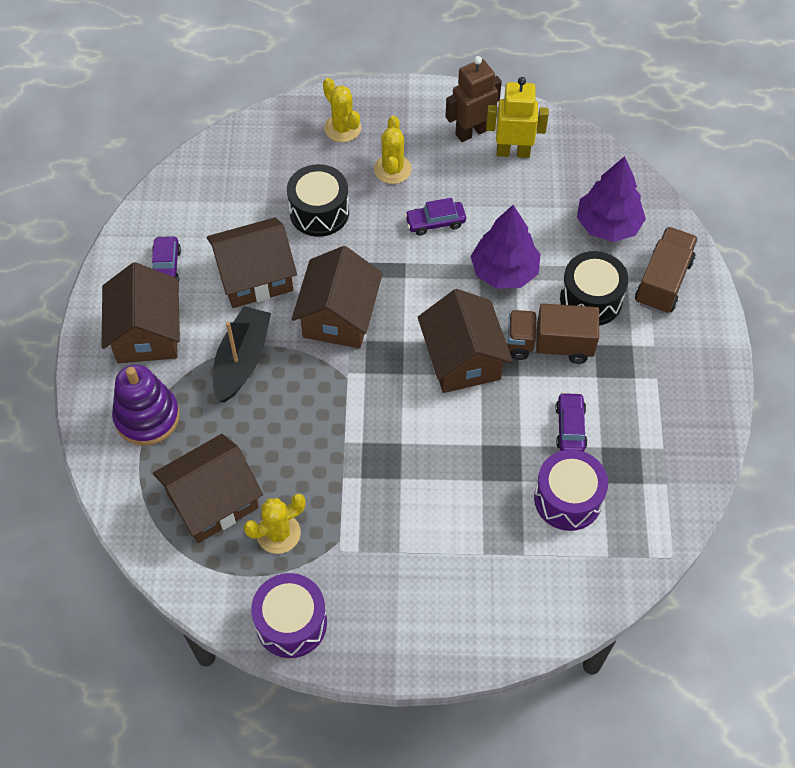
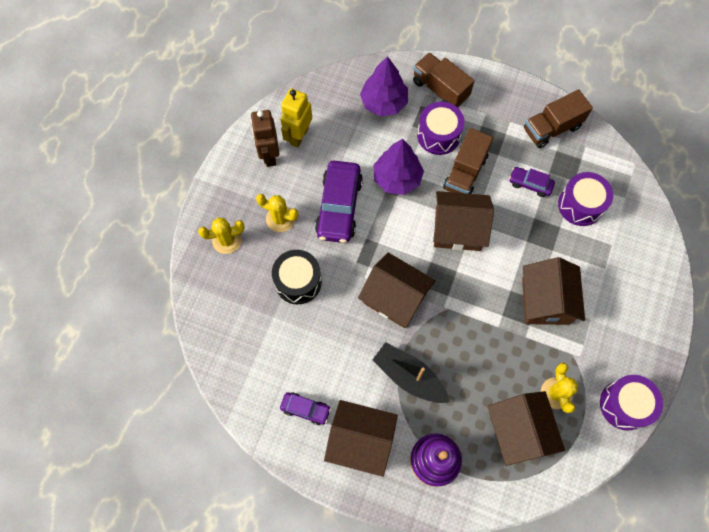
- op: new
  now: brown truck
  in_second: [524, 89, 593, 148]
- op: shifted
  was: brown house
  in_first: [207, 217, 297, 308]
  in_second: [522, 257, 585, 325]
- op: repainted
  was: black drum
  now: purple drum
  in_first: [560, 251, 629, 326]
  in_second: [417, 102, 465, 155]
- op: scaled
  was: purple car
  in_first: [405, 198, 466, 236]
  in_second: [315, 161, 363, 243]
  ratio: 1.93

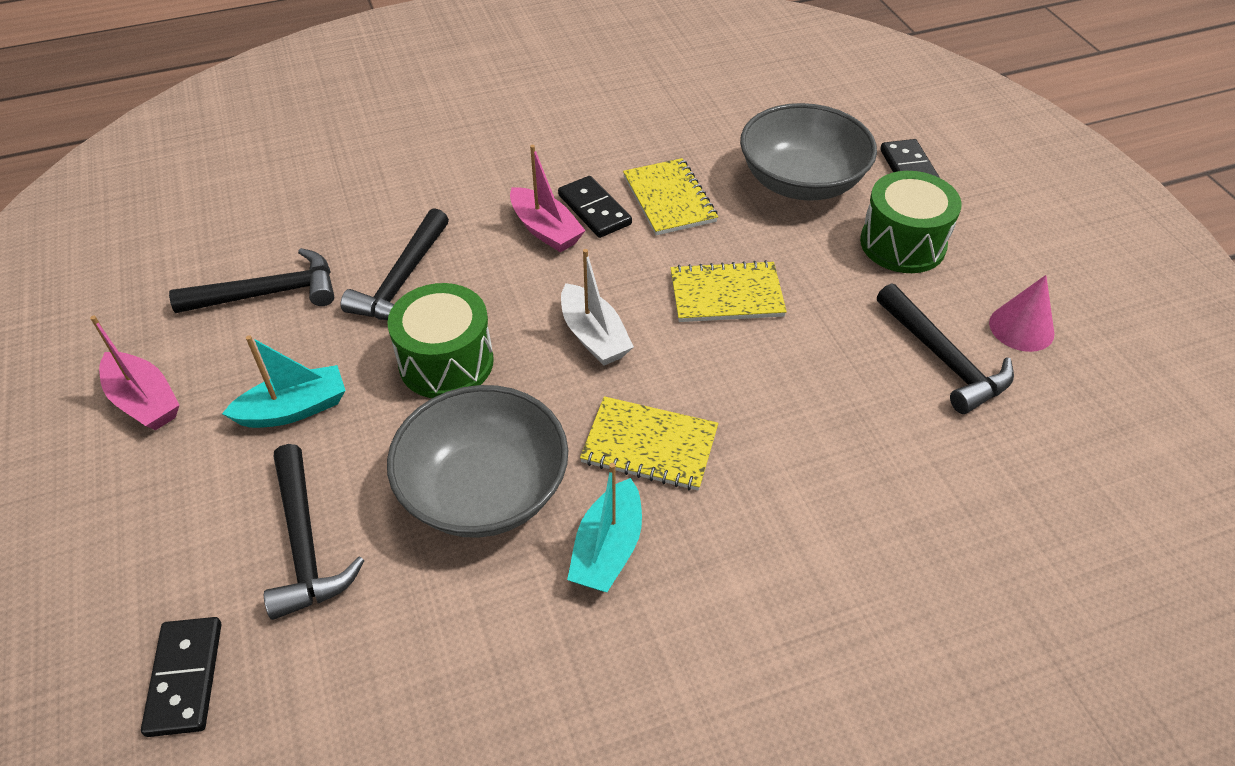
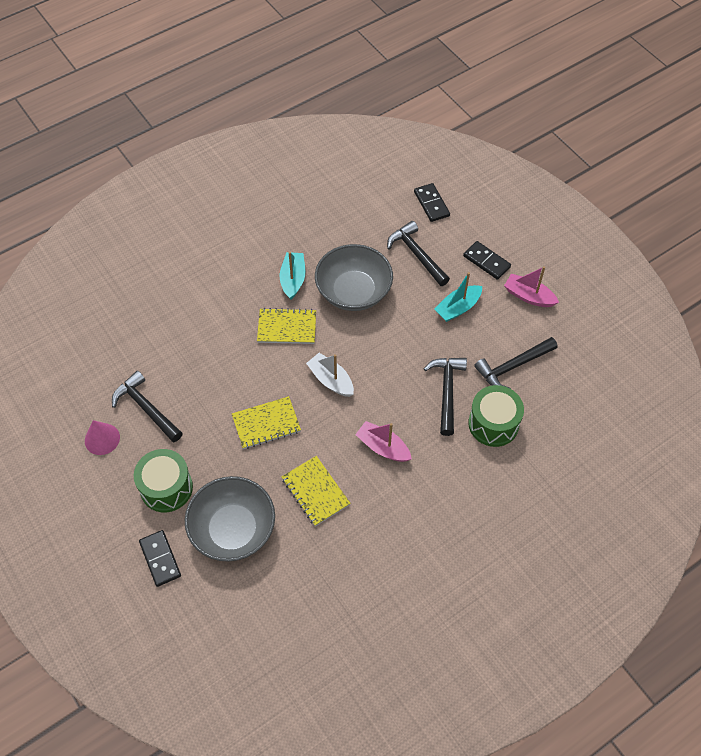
- op: shifted
  was: green drum
  in_first: [387, 283, 494, 398]
  in_second: [468, 385, 524, 447]
- op: shifted
  was: black domino
  in_first: [558, 176, 632, 238]
  in_second: [463, 241, 511, 280]

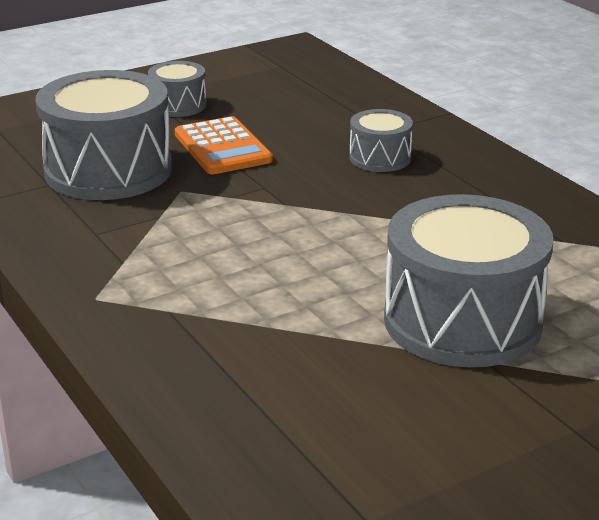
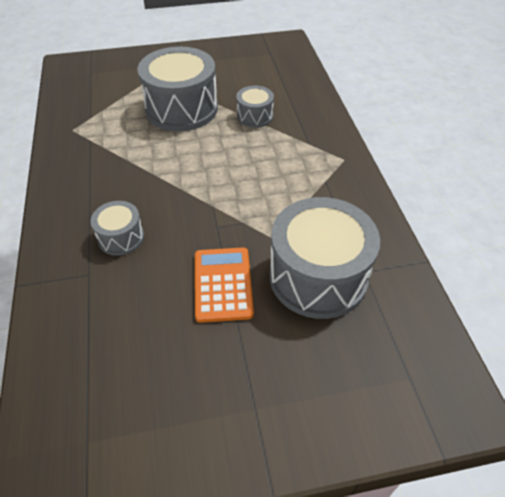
- op: shifted
  was: grey drum
  in_first: [148, 61, 207, 117]
  in_second: [236, 86, 274, 128]

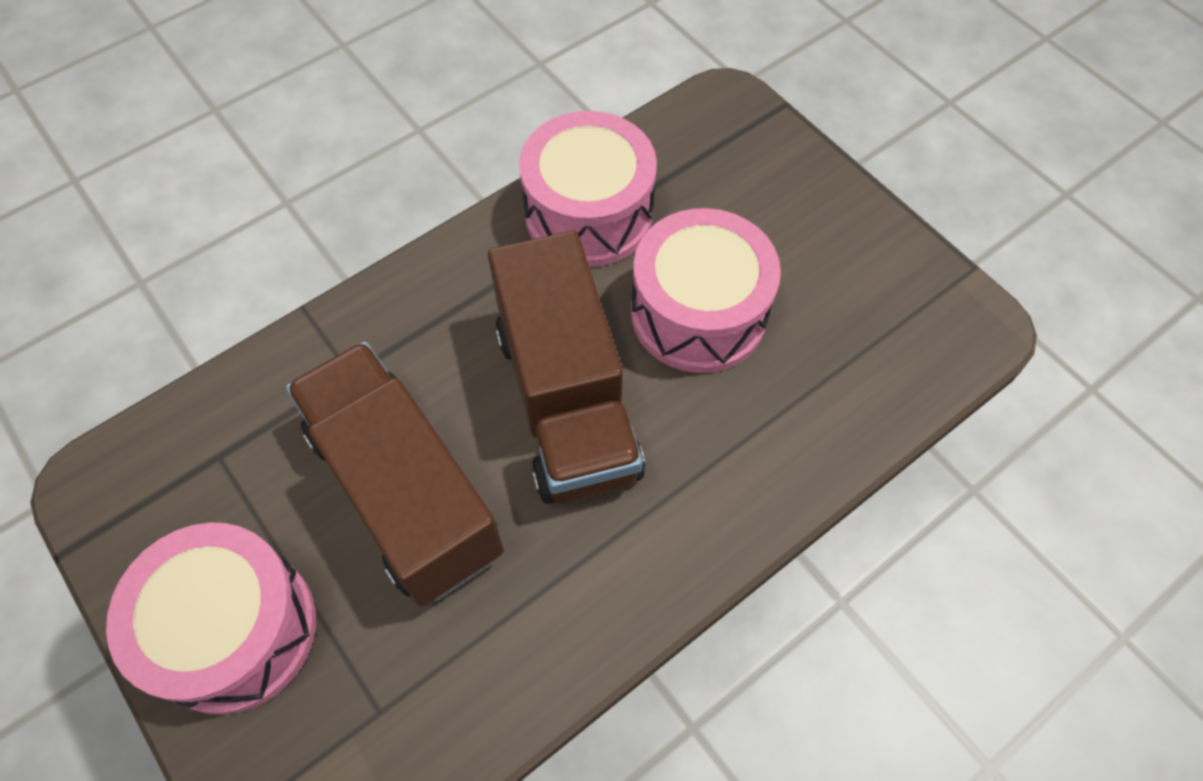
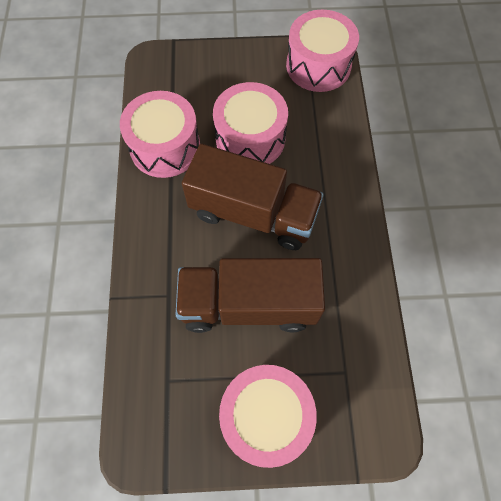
- op: new
  now: pink drum
  in_second: [286, 10, 359, 92]

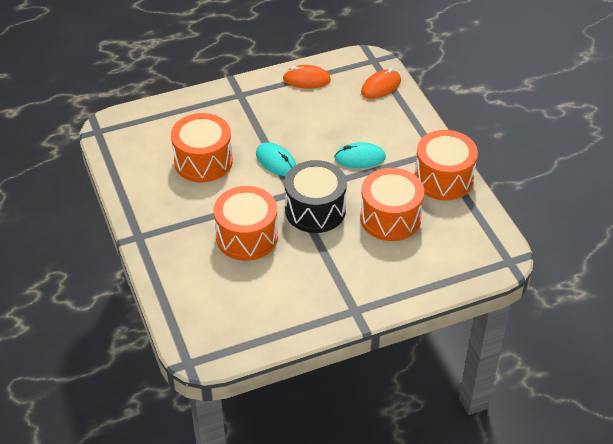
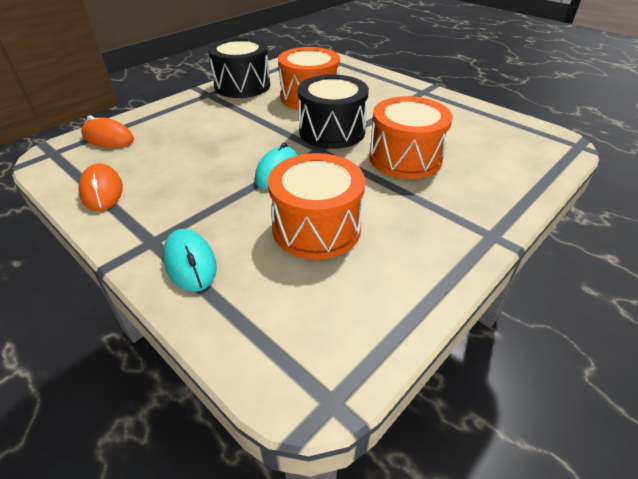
- op: shifted
  was: turquoise mouse
  in_first: [334, 142, 386, 168]
  in_second: [163, 229, 217, 292]
- op: repainted
  was: orange drum
  now: black drum
  in_first: [414, 130, 478, 200]
  in_second: [208, 38, 270, 98]

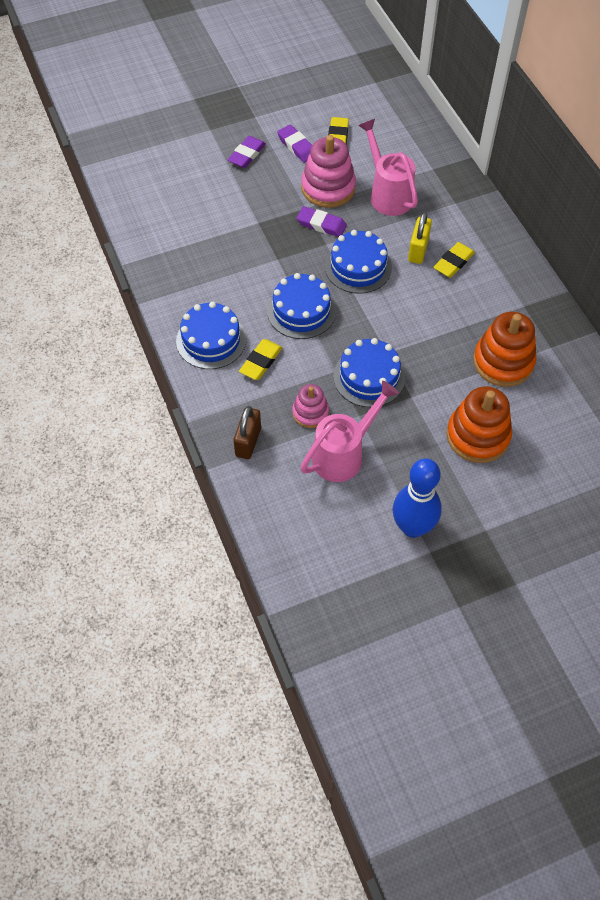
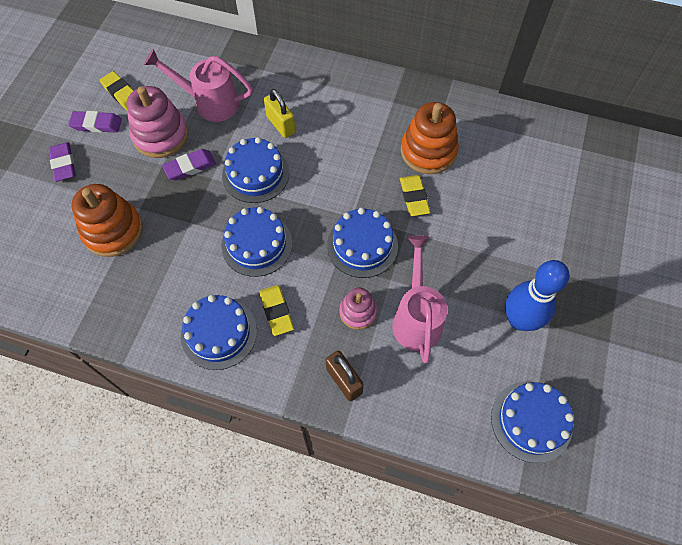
- op: new
  now: blue cake
  in_second: [491, 382, 574, 463]
- op: shifted
  was: yellow eraser
  in_first: [433, 242, 475, 278]
  in_second: [400, 175, 430, 216]
- op: shifted
  was: orange stacking toy
  in_first: [446, 386, 512, 463]
  in_second: [72, 184, 143, 257]

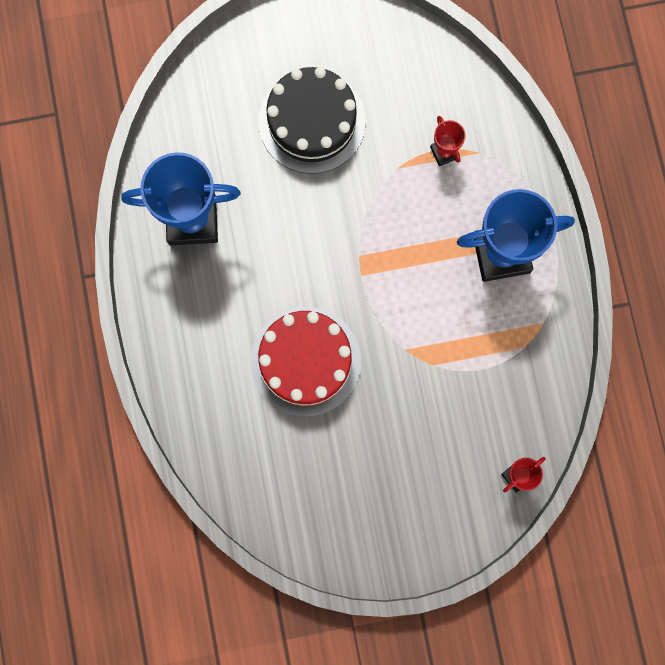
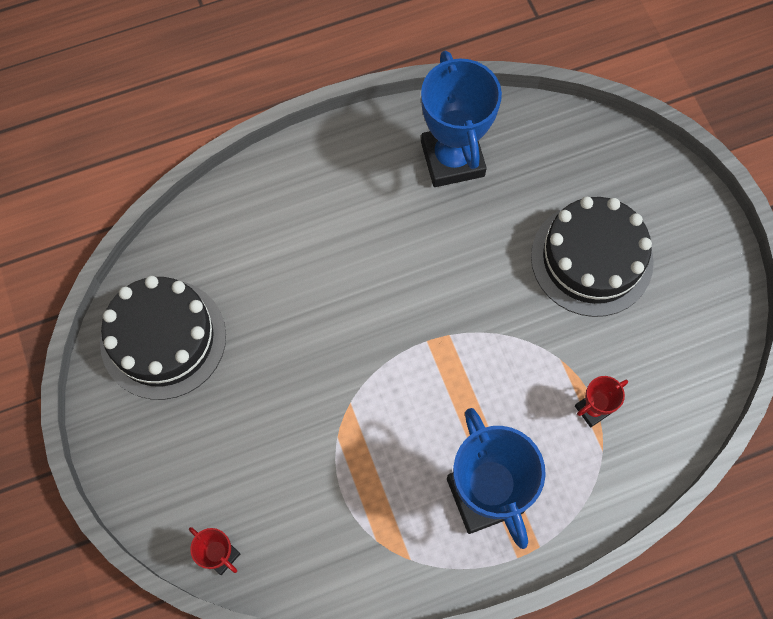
- op: gone
  was: red cake
  in_first: [250, 307, 361, 417]
- op: new
  now: black cake
  in_second: [100, 276, 226, 400]

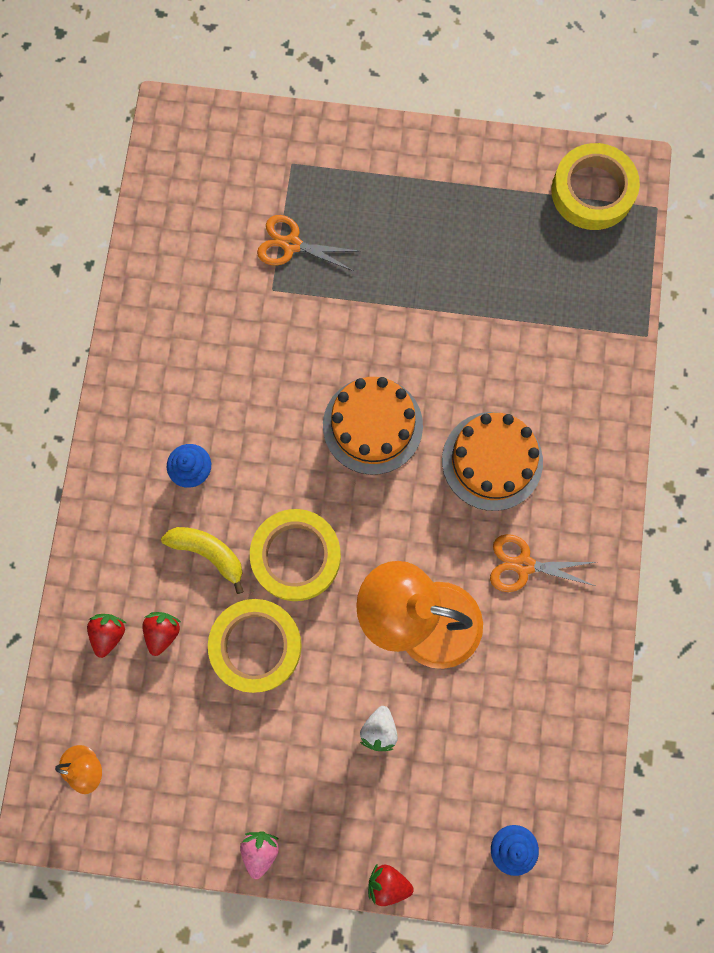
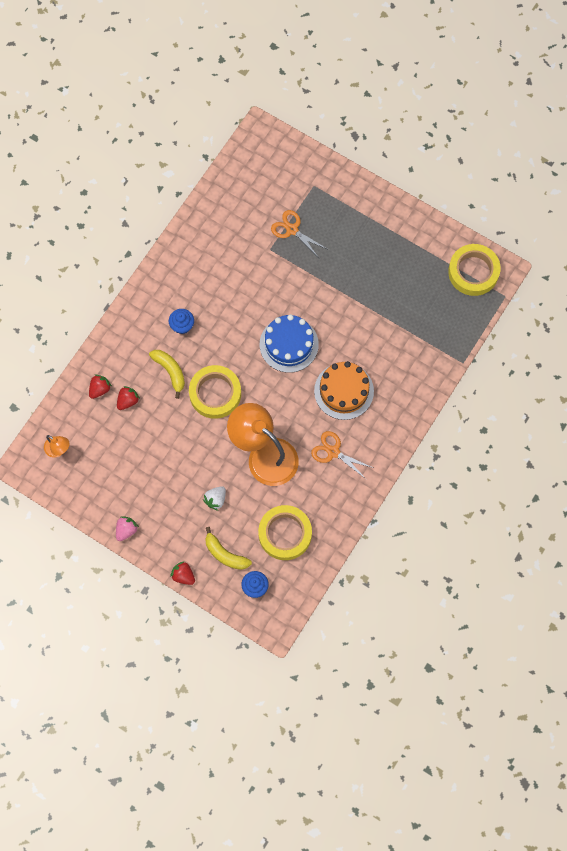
- op: new
  now: yellow banana
  in_second: [205, 527, 252, 570]
- op: shifted
  was: yellow tape
  in_first: [208, 599, 302, 693]
  in_second: [258, 505, 312, 560]
- op: repainted
  was: orange cake
  now: blue cake
  in_first: [323, 377, 423, 475]
  in_second: [260, 314, 319, 373]

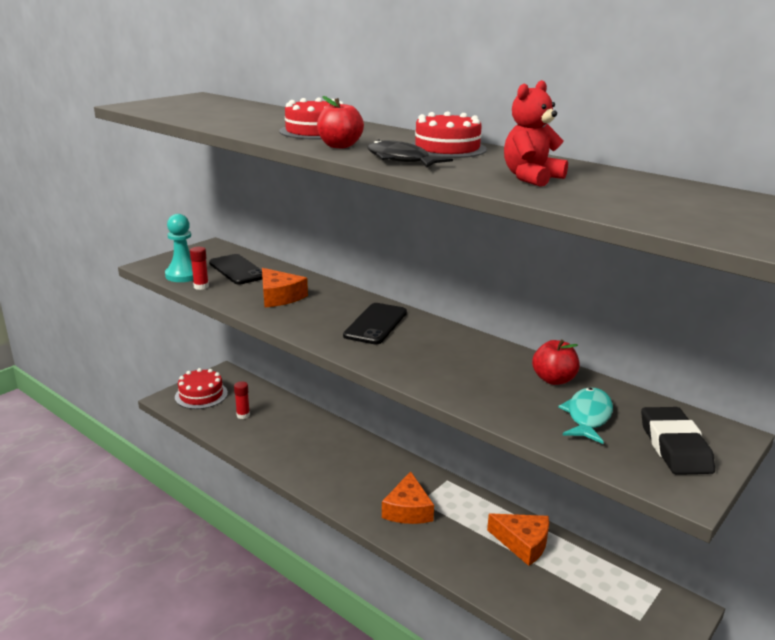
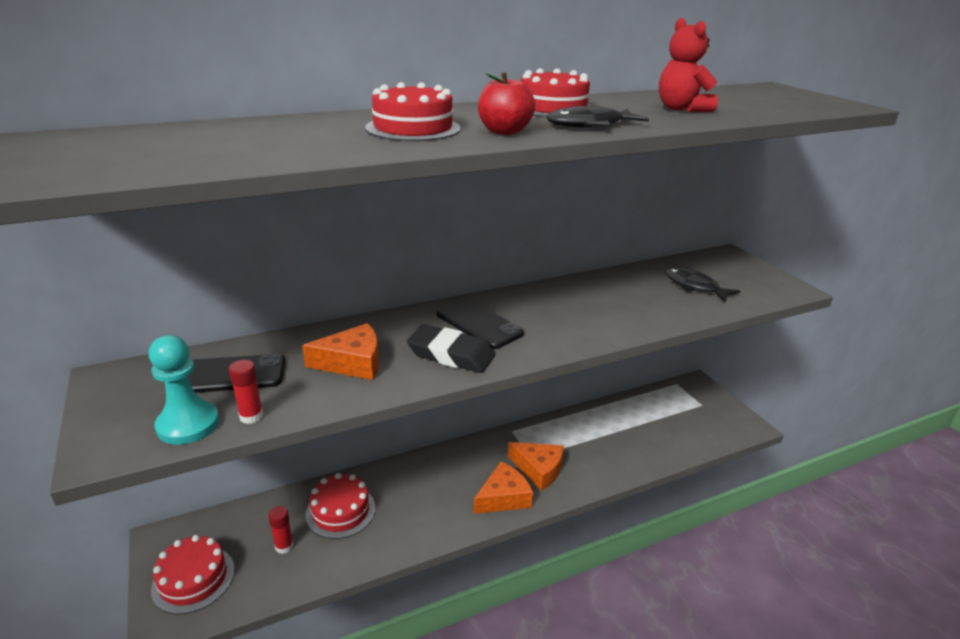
- op: gone
  was: red apple
  in_first: [532, 340, 580, 385]
- op: new
  now: red cake
  in_second: [305, 473, 375, 539]
- op: shifted
  was: orange cheese
  in_first: [487, 513, 549, 566]
  in_second: [473, 462, 533, 514]
- op: shifted
  was: black eraser
  in_first: [641, 407, 715, 475]
  in_second: [407, 324, 495, 373]
- op: repainted
  was: turquoise fish
  now: black fish
  in_first: [558, 387, 613, 444]
  in_second: [665, 267, 740, 302]

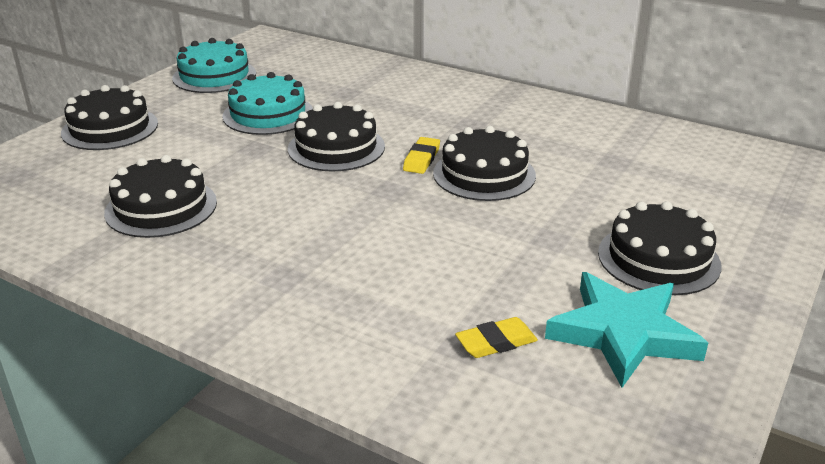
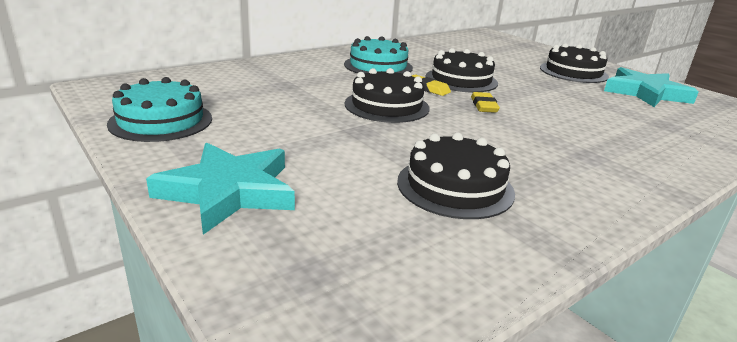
- op: shifted
  was: turquoise cake
  in_first: [222, 72, 313, 135]
  in_second: [344, 36, 413, 74]
- op: shifted
  was: yellow eraser
  in_first: [455, 317, 538, 358]
  in_second: [471, 92, 500, 113]
- op: swapped
  was: black cake
  now: turquoise star
  in_first: [61, 85, 158, 150]
  in_second: [146, 142, 295, 235]

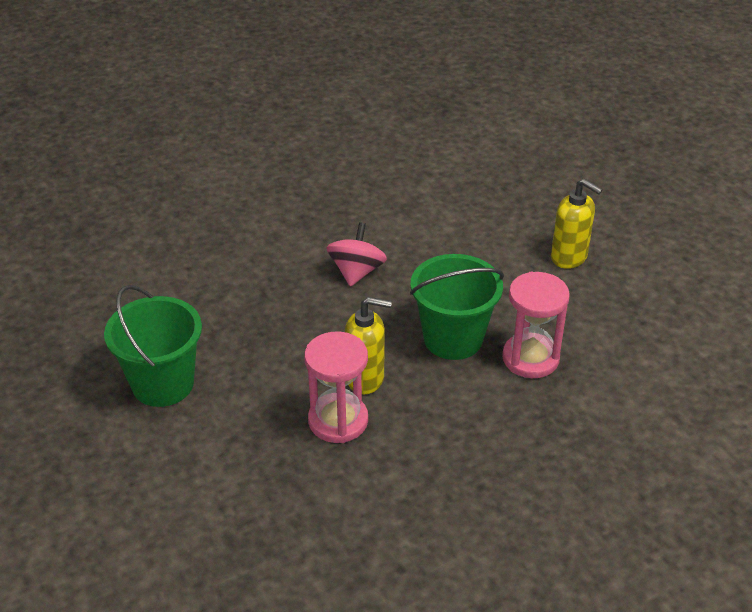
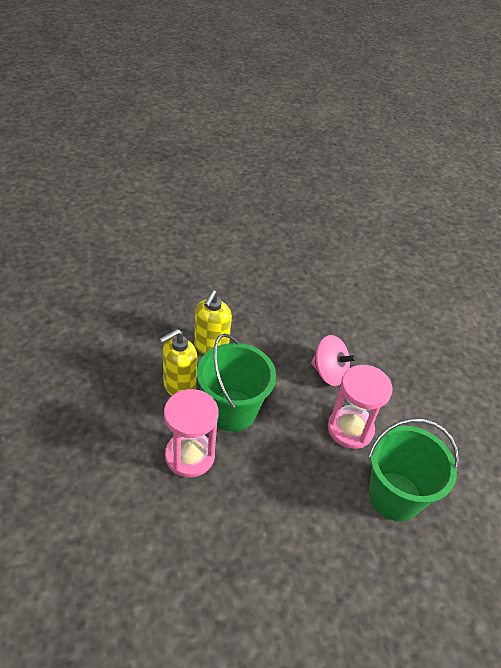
- op: shifted
  was: green bucket
  in_first: [104, 285, 202, 407]
  in_second: [368, 418, 459, 521]
- op: shifted
  was: pink hourglass
  in_first: [304, 331, 368, 443]
  in_second: [328, 365, 393, 449]
- op: shifted
  was: yellow soap dispenser
  in_first: [551, 178, 603, 269]
  in_second: [160, 329, 197, 396]

